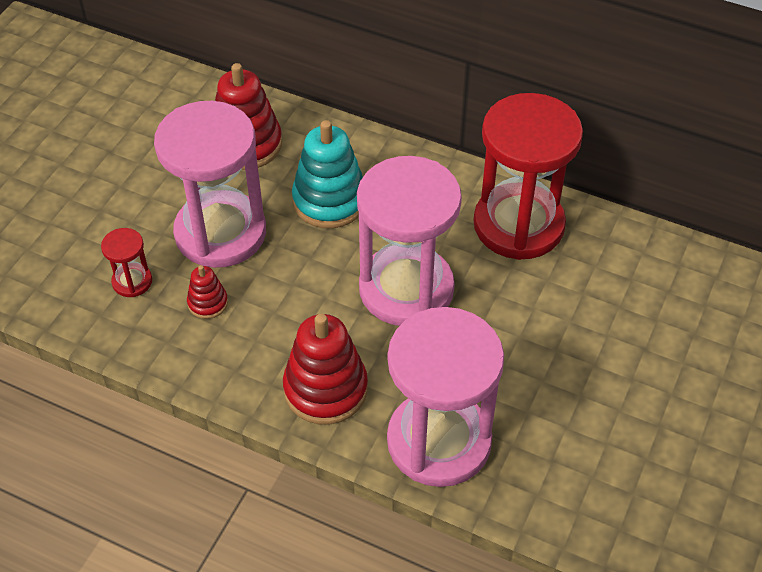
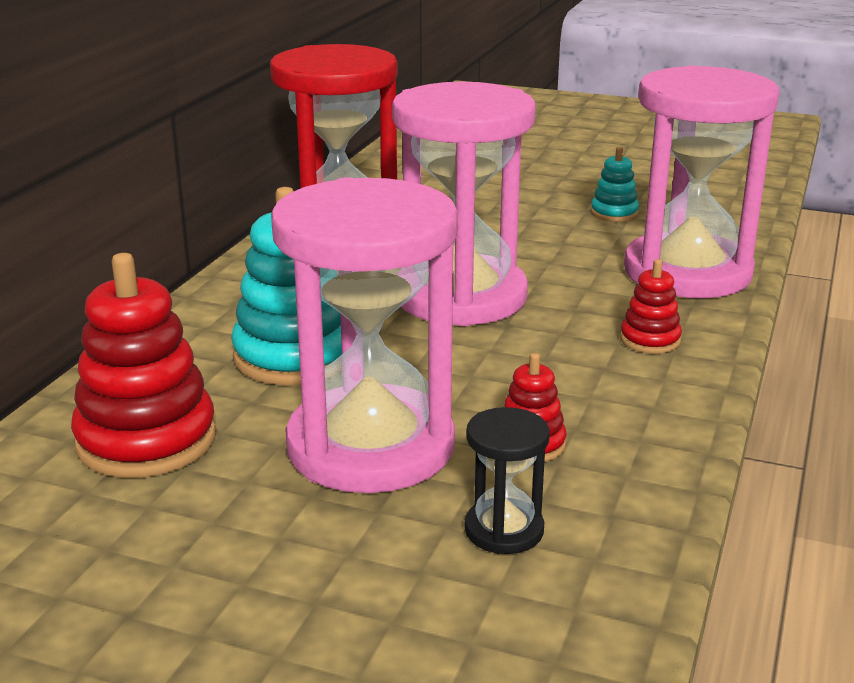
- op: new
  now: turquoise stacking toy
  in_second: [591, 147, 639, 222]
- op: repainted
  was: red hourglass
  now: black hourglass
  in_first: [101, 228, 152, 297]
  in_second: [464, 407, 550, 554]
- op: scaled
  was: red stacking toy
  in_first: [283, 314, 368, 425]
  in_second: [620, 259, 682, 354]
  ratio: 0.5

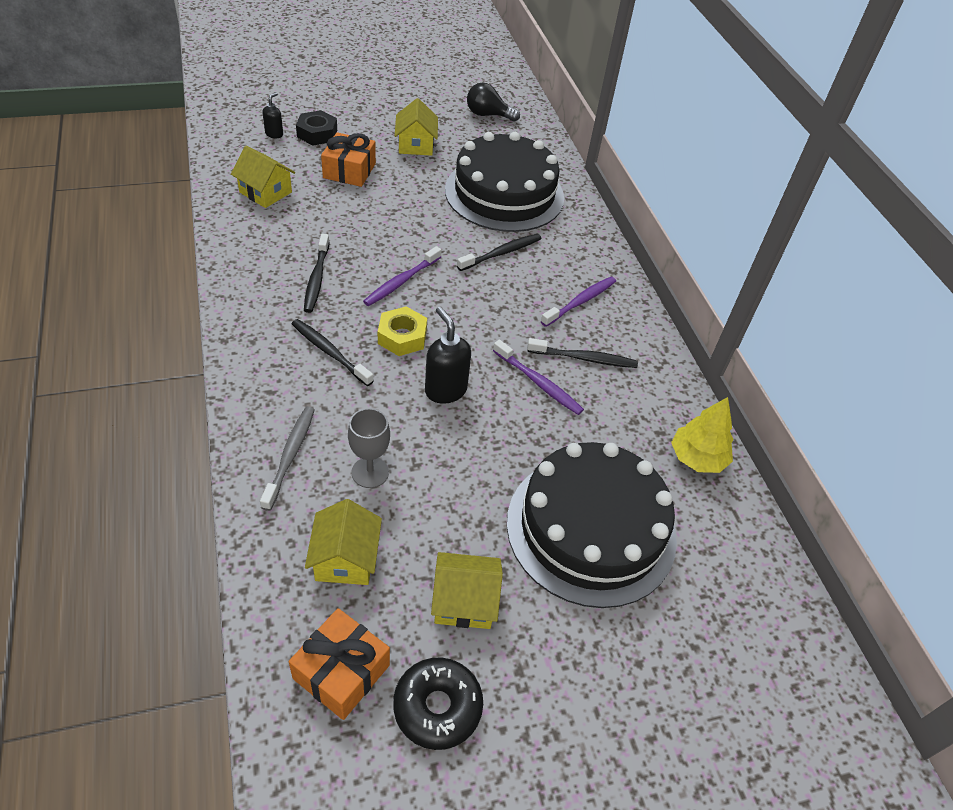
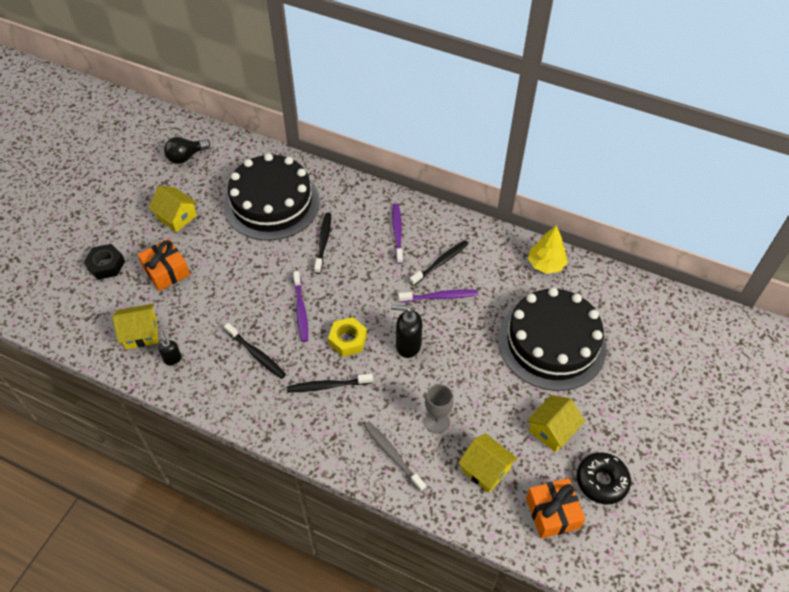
- op: shifted
  was: black soap dispenser
  in_first: [262, 92, 283, 138]
  in_second: [159, 331, 182, 365]

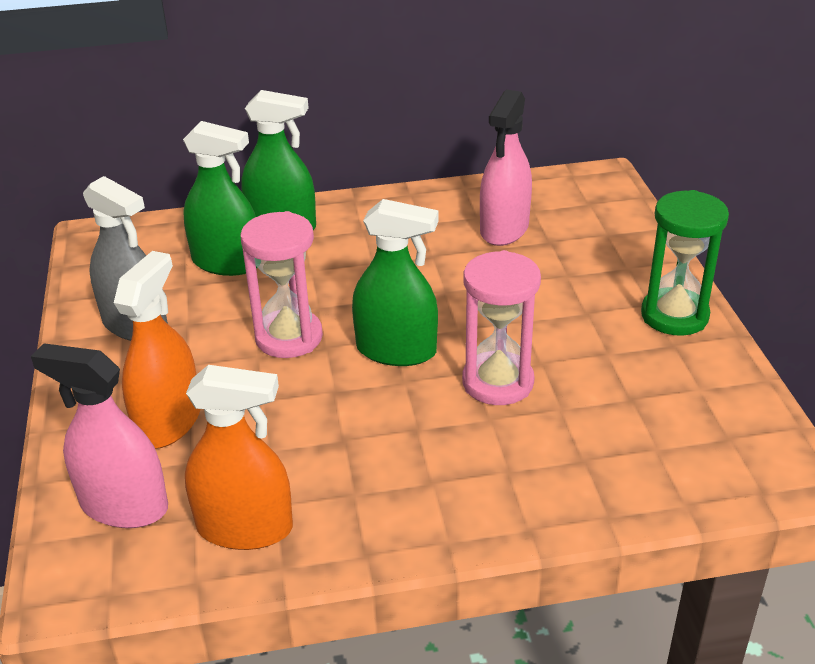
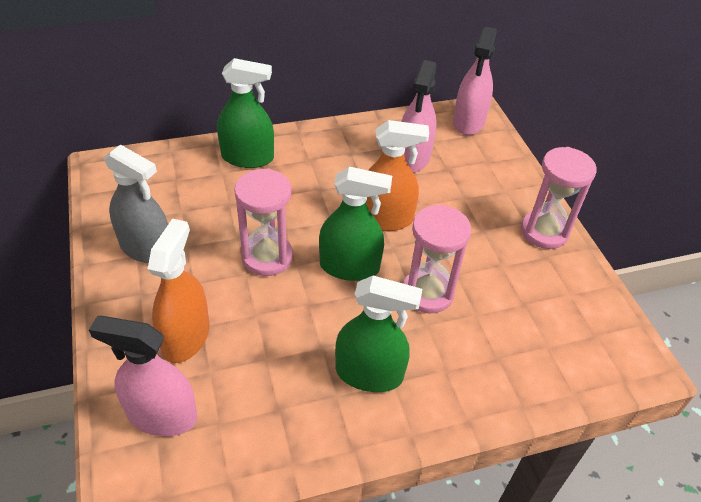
- op: new
  now: pink spray bottle
  in_second: [453, 27, 497, 135]
- op: shifted
  was: green spray bottle
  in_first: [183, 121, 257, 276]
  in_second: [335, 276, 422, 392]
- op: shifted
  was: orange spray bottle
  in_first: [185, 365, 293, 550]
  in_second: [366, 120, 429, 231]
- op: repainted
  was: green hourglass
  now: pink hourglass
  in_first: [641, 190, 729, 336]
  in_second: [521, 147, 597, 249]

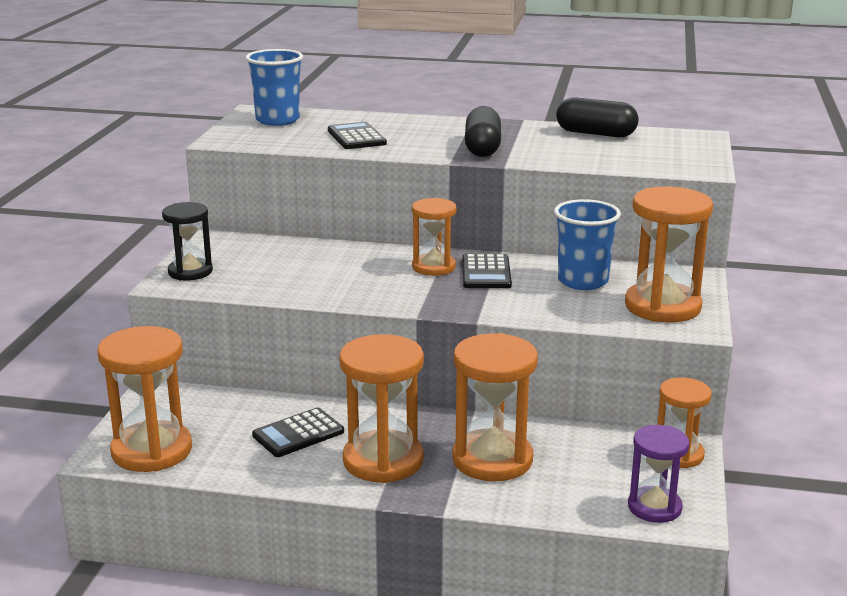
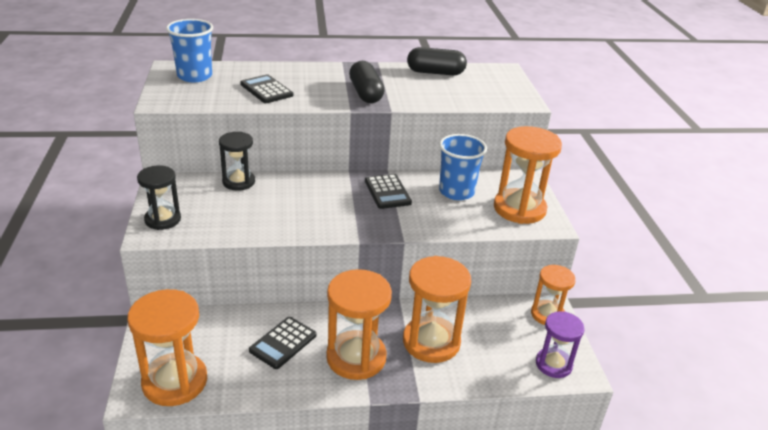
- op: gone
  was: orange hourglass
  in_first: [412, 198, 457, 276]
- op: new
  now: black hourglass
  in_second: [219, 132, 255, 191]

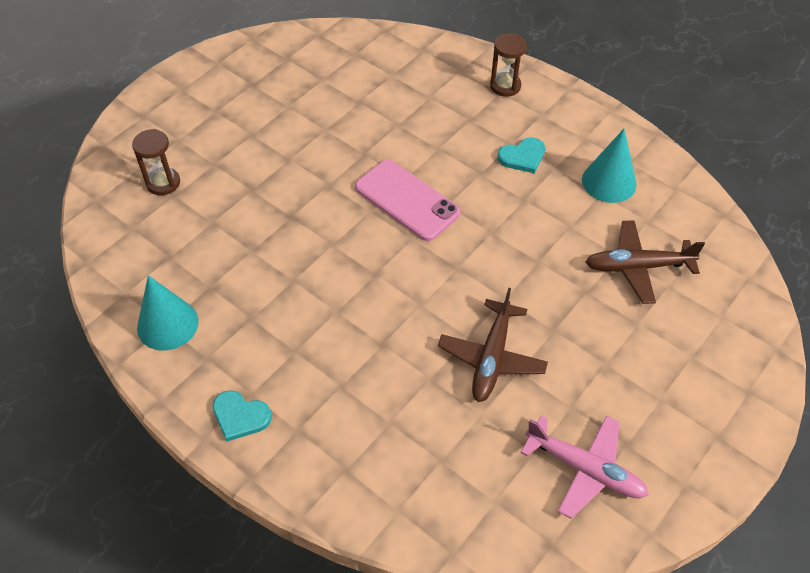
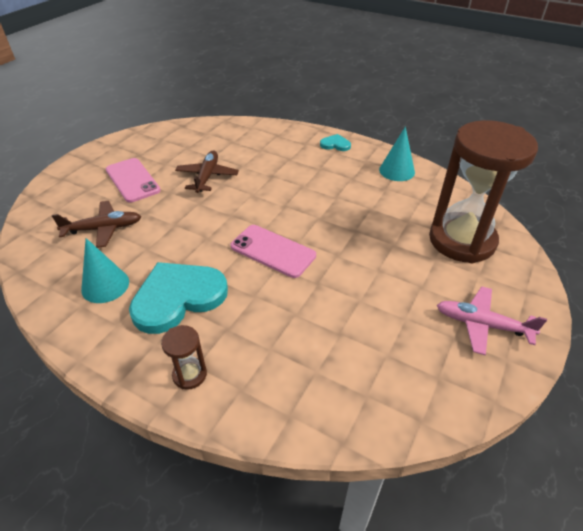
- op: new
  now: pink phone
  in_second: [106, 158, 161, 203]
- op: shifted
  was: pink plane
  in_first: [521, 415, 649, 519]
  in_second: [437, 286, 547, 355]
- op: scaled
  was: brown hourglass
  in_first: [132, 129, 180, 195]
  in_second: [429, 120, 538, 263]
  ratio: 2.5
- op: scaled
  was: turquoise heart
  in_first: [497, 137, 545, 173]
  in_second: [129, 262, 228, 334]
  ratio: 2.2

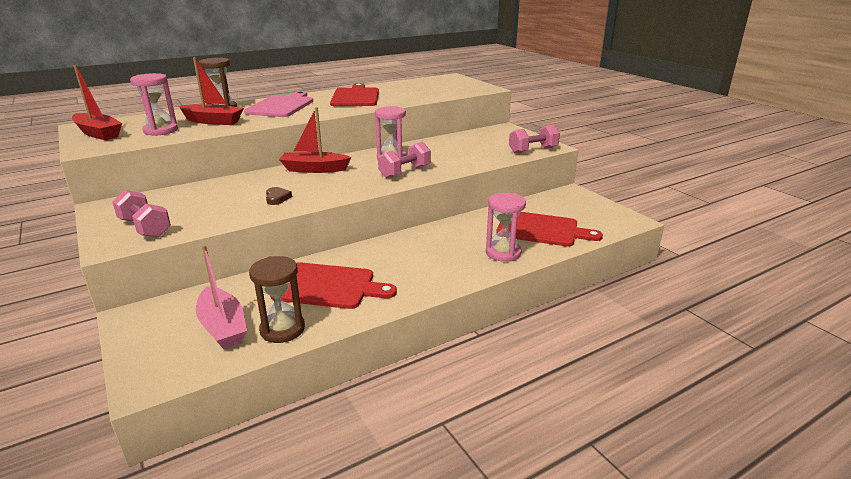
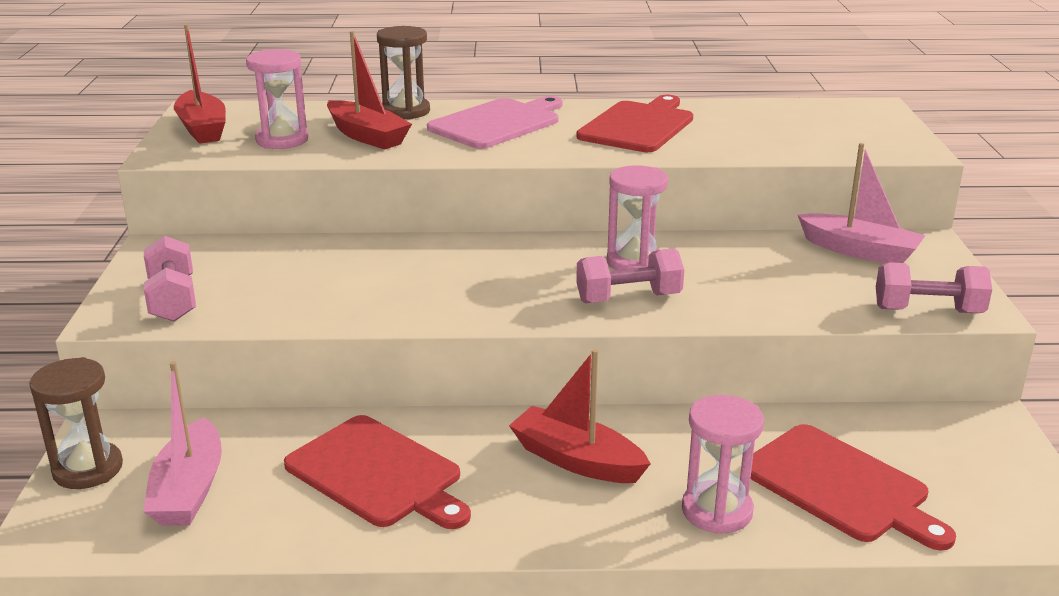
- op: gone
  was: brown heart
  in_first: [266, 187, 292, 205]
- op: new
  now: pink boat
  in_second: [798, 143, 925, 263]
- op: shifted
  was: brown hourglass
  in_first: [249, 256, 305, 343]
  in_second: [29, 357, 123, 489]
- op: shifted
  was: red boat
  in_first: [279, 107, 352, 173]
  in_second: [509, 349, 651, 483]

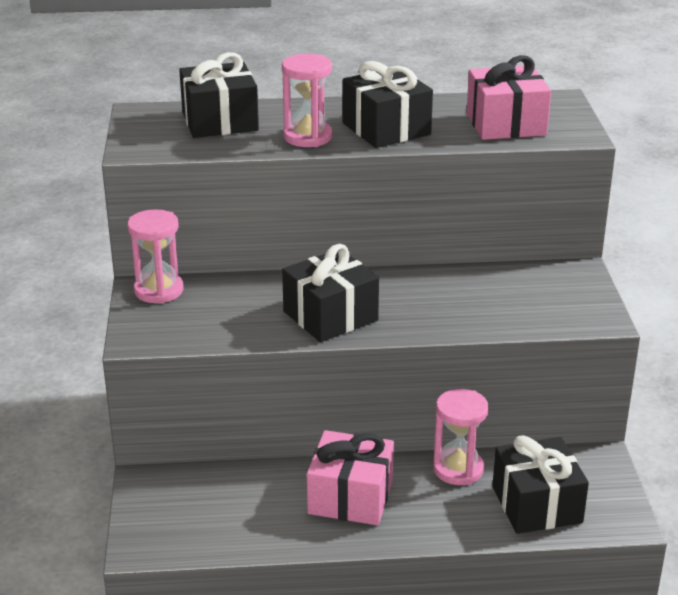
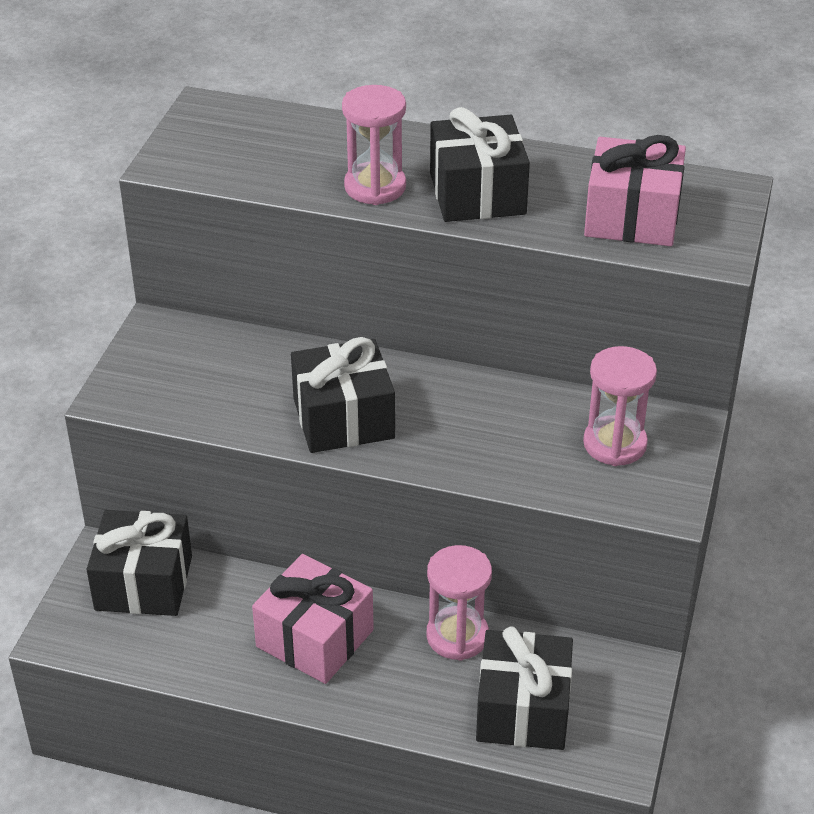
- op: shifted
  was: pink hourglass
  in_first: [127, 209, 183, 304]
  in_second: [583, 346, 657, 466]
- op: shifted
  was: black gift
  in_first: [179, 52, 259, 138]
  in_second: [86, 510, 192, 616]

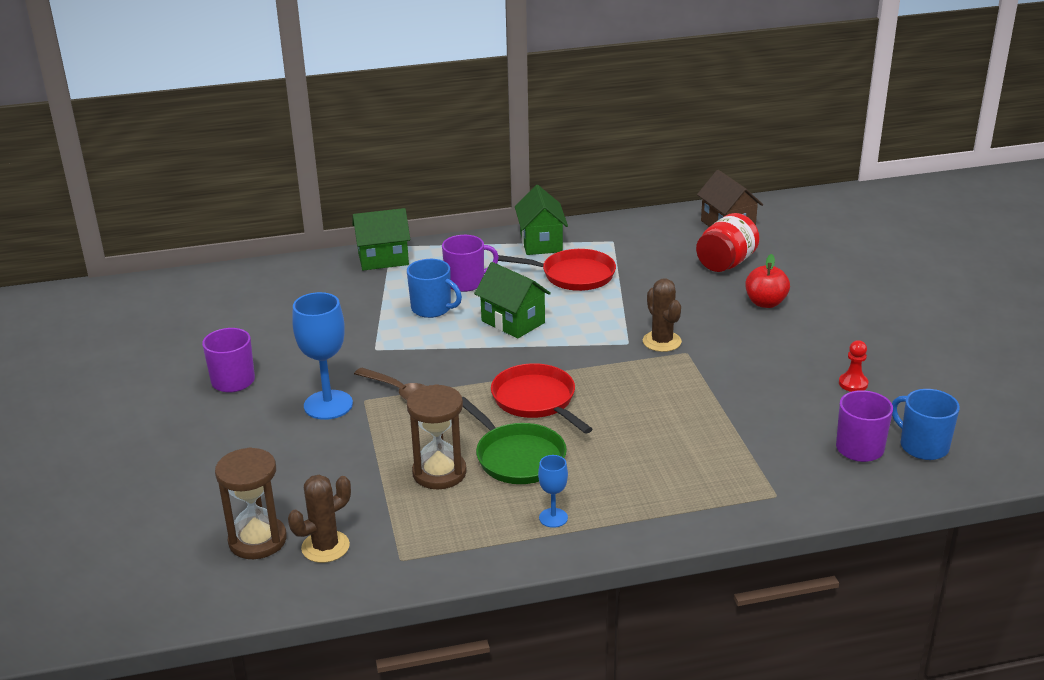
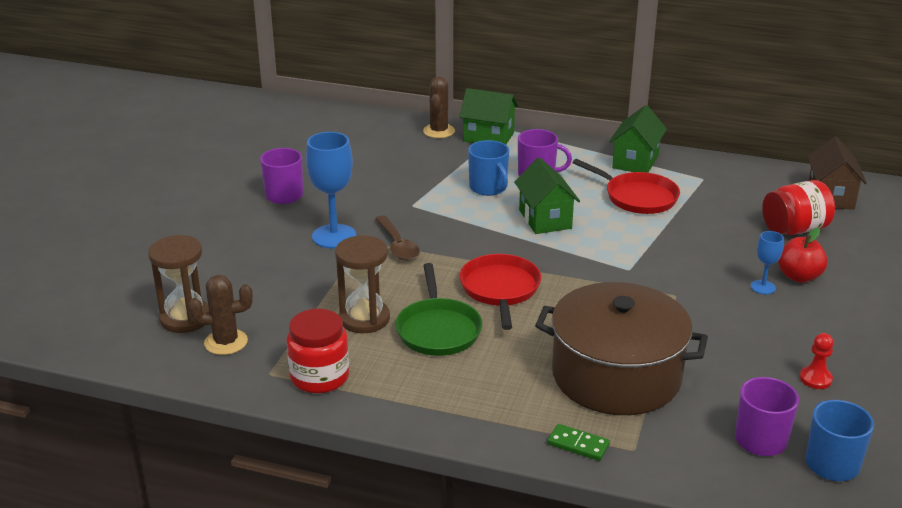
- op: new
  now: red jar
  in_second: [286, 308, 349, 393]
- op: new
  now: brown pot
  in_second: [535, 282, 708, 415]
- op: new
  now: green domino
  in_second: [547, 424, 610, 461]
- op: shifted
  was: blue goblet
  in_first: [538, 455, 568, 528]
  in_second: [751, 231, 784, 294]
- op: shifted
  was: brown cactus
  in_first: [643, 279, 682, 352]
  in_second: [423, 76, 455, 138]

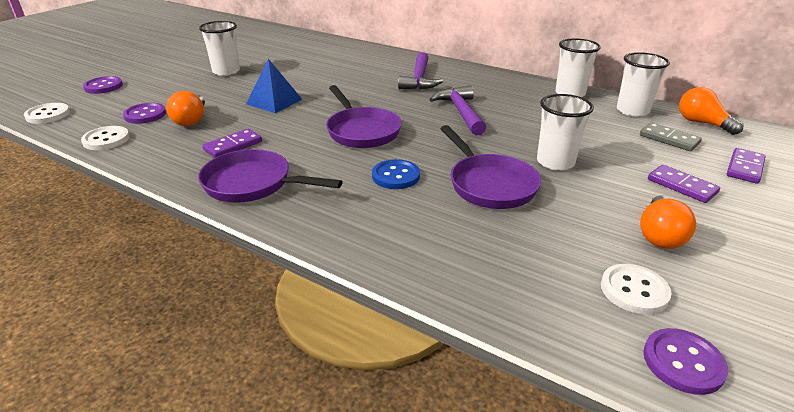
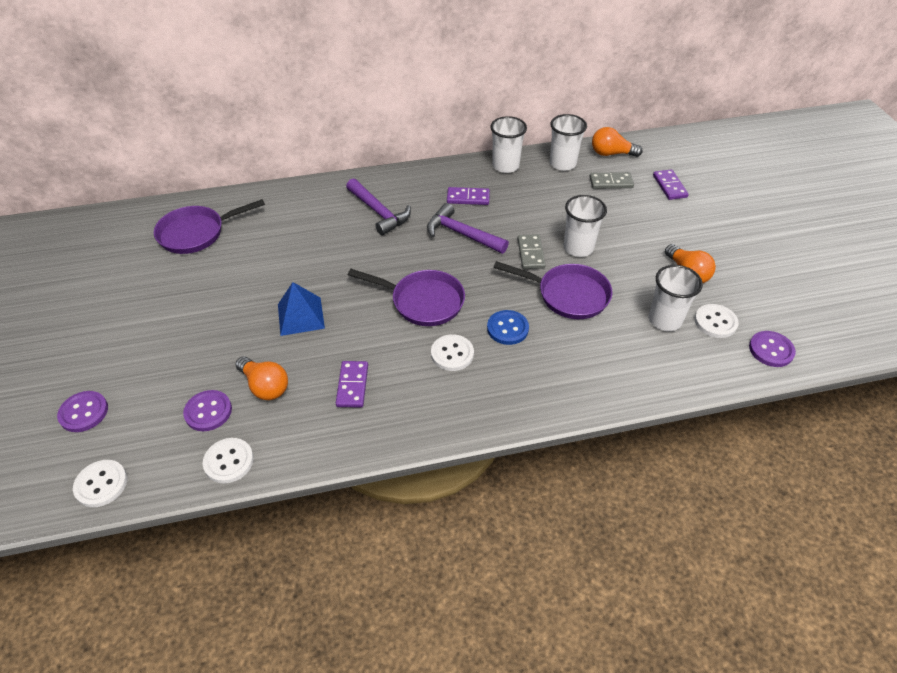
- op: new
  now: white button
  in_second: [431, 334, 474, 371]
- op: new
  now: grey domino
  in_second: [518, 234, 546, 269]
- op: shifted
  was: purple pan
  in_first: [198, 149, 343, 203]
  in_second: [154, 199, 265, 254]
- op: shifted
  was: white cup
  in_first: [199, 21, 240, 76]
  in_second: [649, 265, 703, 331]
- op: shifted
  was: purple domino
  in_first: [648, 165, 720, 203]
  in_second: [447, 187, 490, 205]

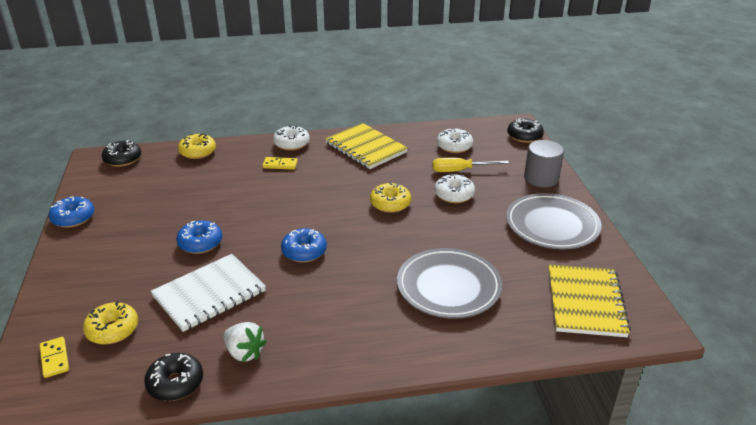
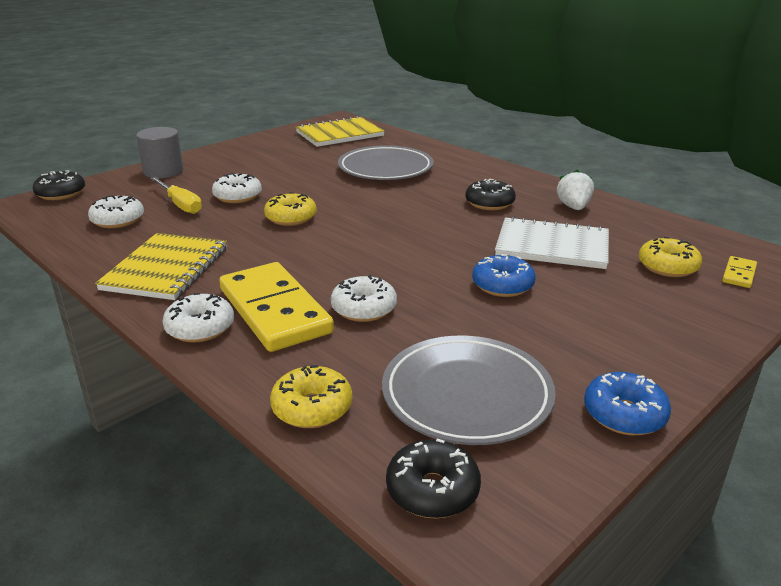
- op: gone
  was: blue donut
  in_first: [281, 228, 327, 262]
- op: new
  now: white donut
  in_second: [331, 274, 397, 322]
- op: shifted
  was: black donut
  in_first: [144, 353, 203, 401]
  in_second: [465, 179, 516, 210]
- op: shifted
  was: grey plate
  in_first: [506, 193, 601, 249]
  in_second: [382, 336, 556, 445]
- op: scaled
  was: yellow domino
  in_first: [262, 157, 298, 170]
  in_second: [219, 262, 334, 352]
  ratio: 2.39

